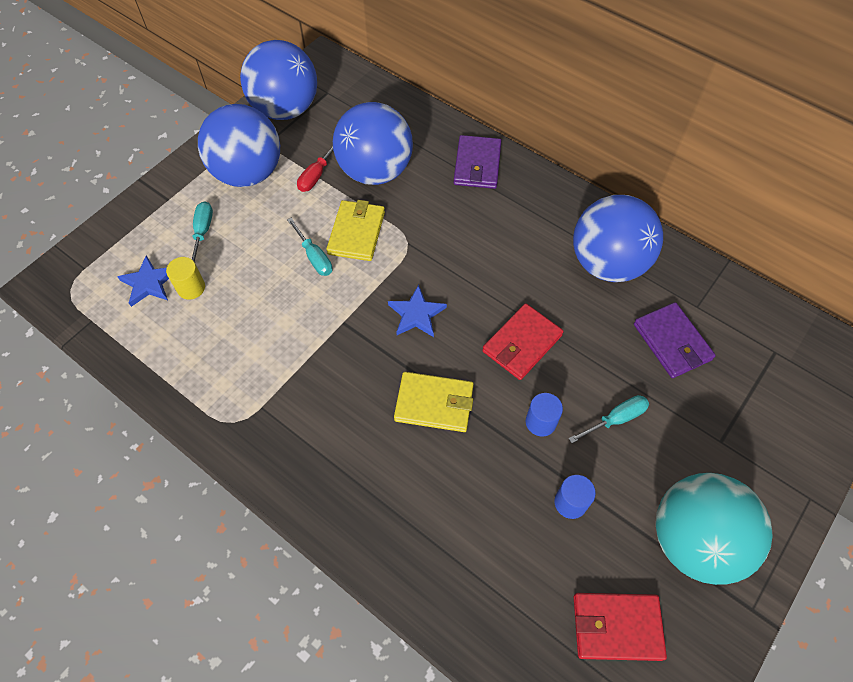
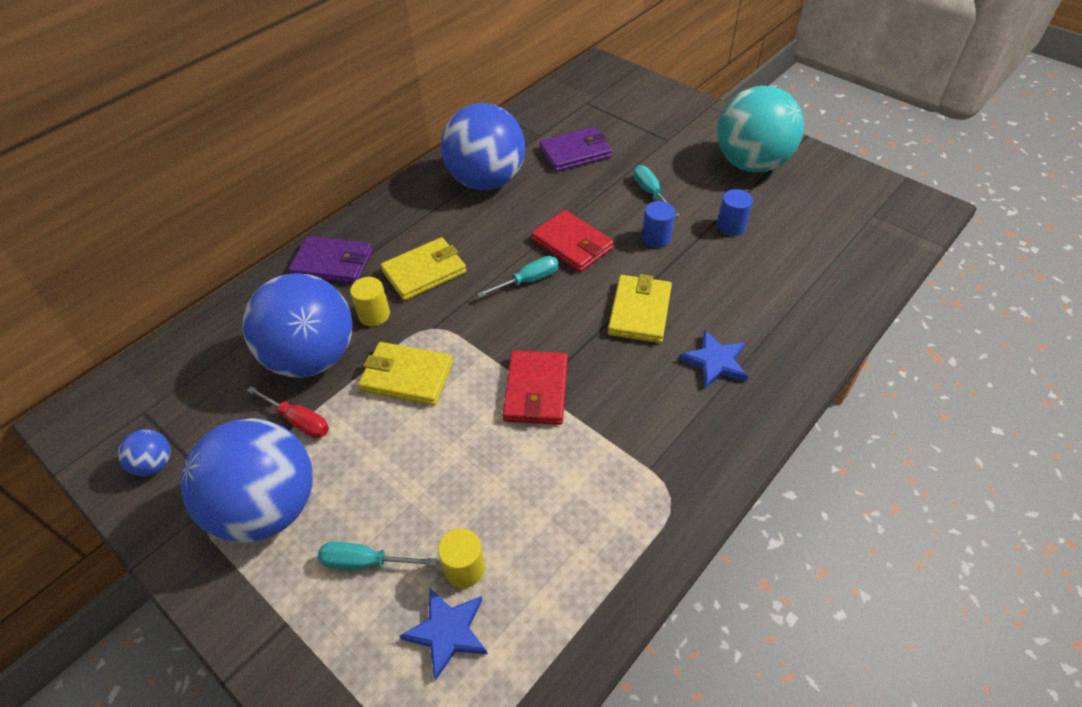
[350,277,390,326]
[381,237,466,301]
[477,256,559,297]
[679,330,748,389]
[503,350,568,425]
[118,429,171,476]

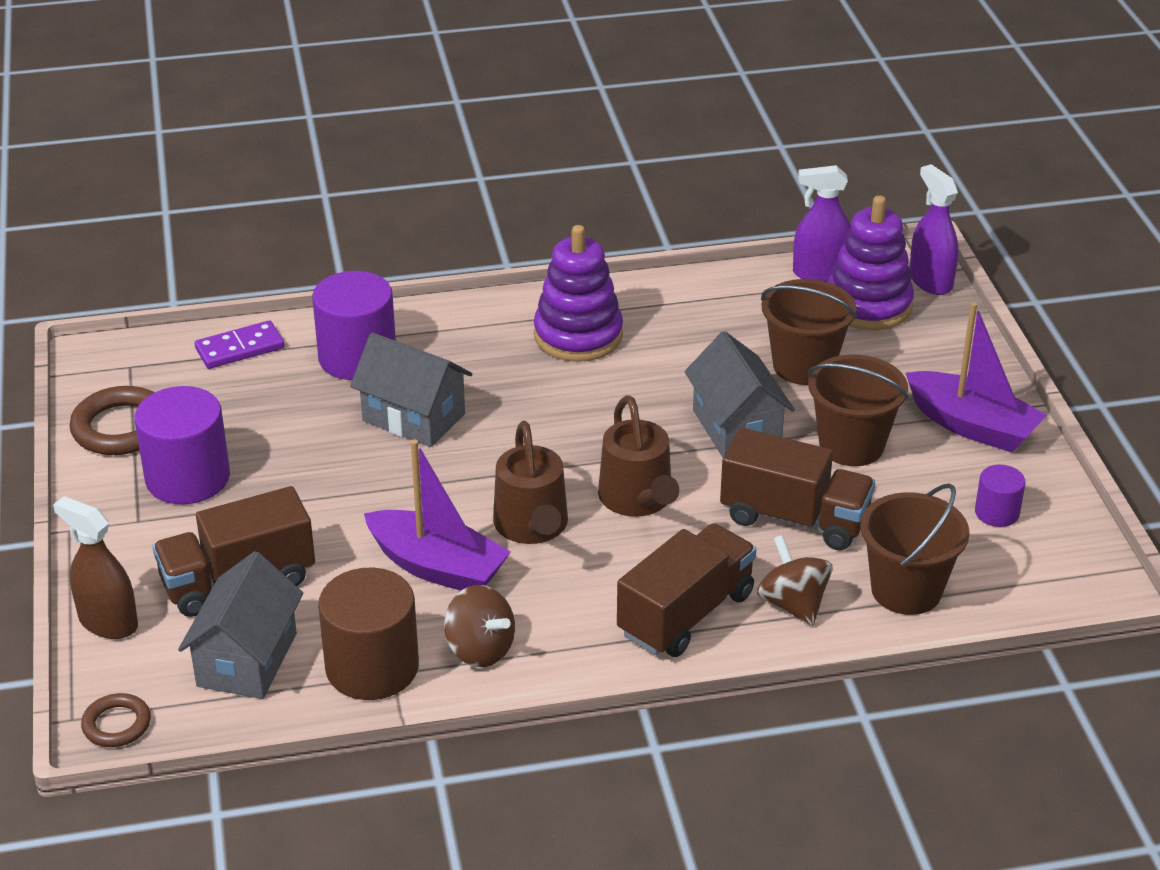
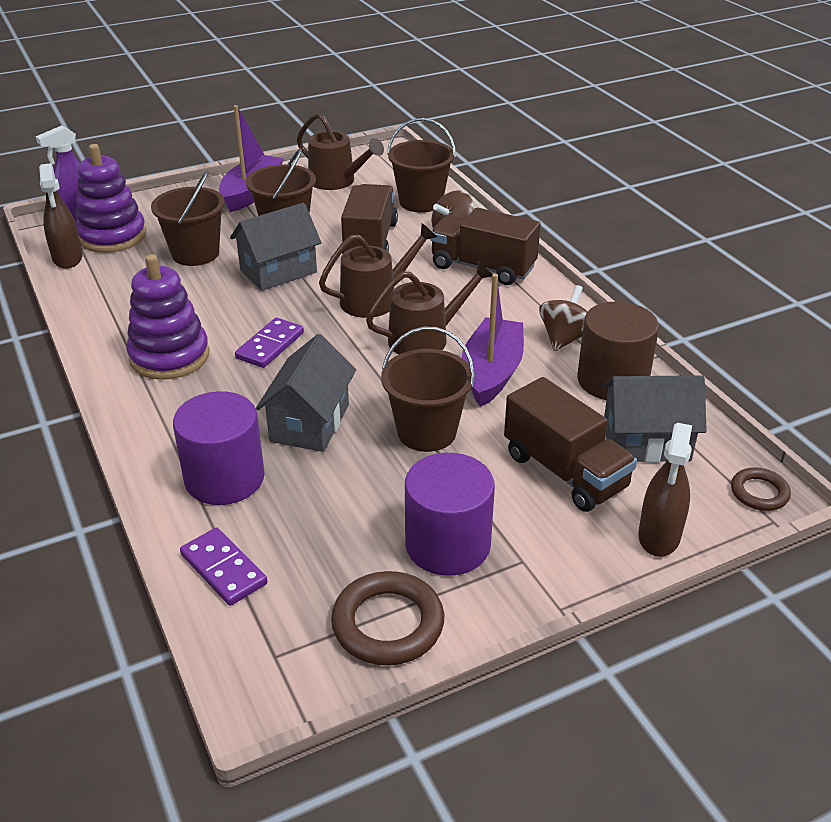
[235,318,304,368]
[381,326,475,452]
[297,113,384,190]
[39,163,83,269]

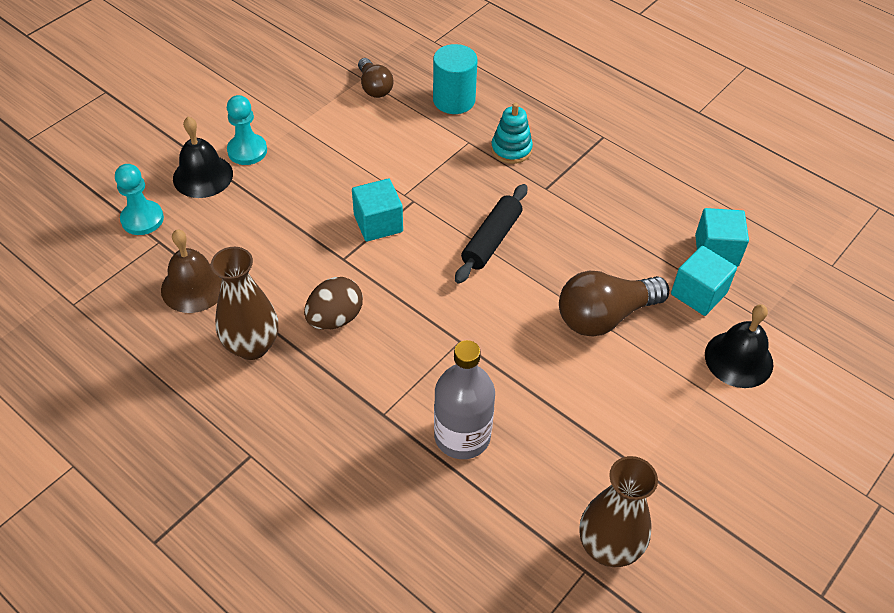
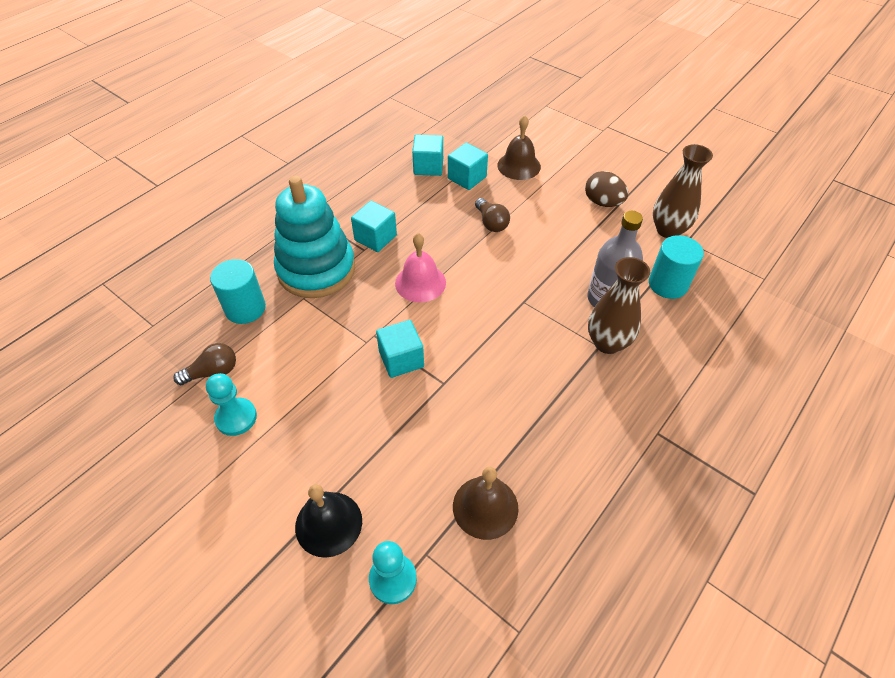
[351,201,397,252]
[649,235,704,299]
[588,257,650,354]
[206,373,257,436]
[585,171,628,207]
[395,233,446,302]
[497,115,541,180]
[274,176,355,298]
[475,198,510,232]

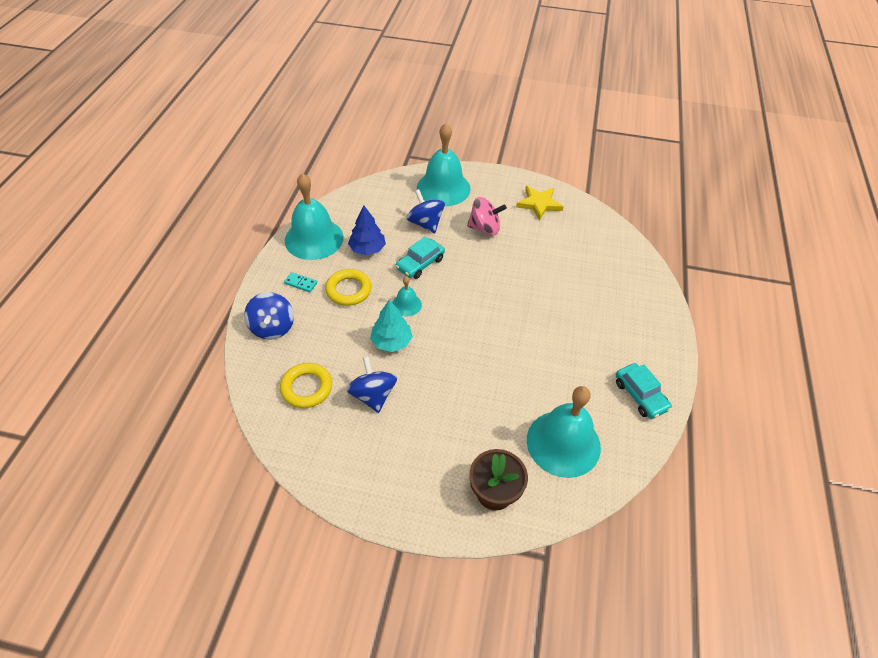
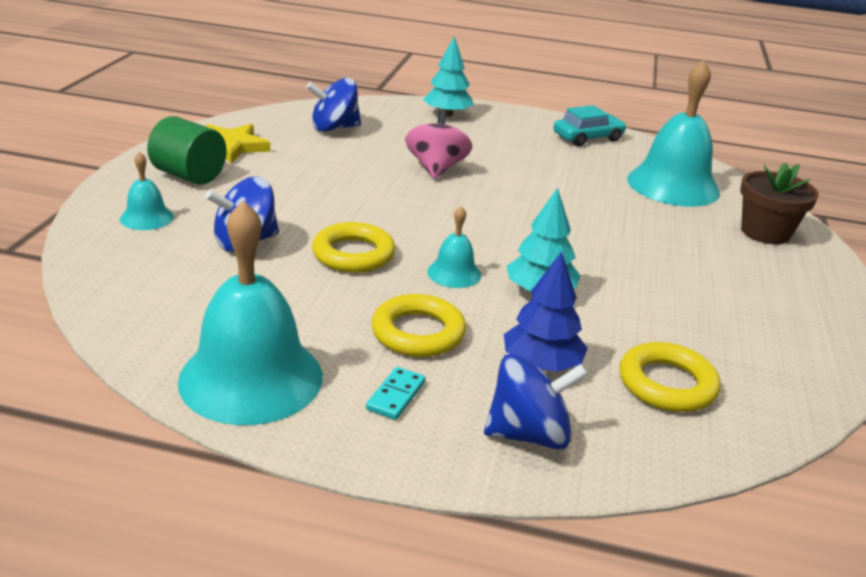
[147,116,227,185]
[423,36,474,117]
[306,78,361,132]
[504,251,588,372]
[405,110,472,179]
[312,222,396,273]
[120,152,174,230]

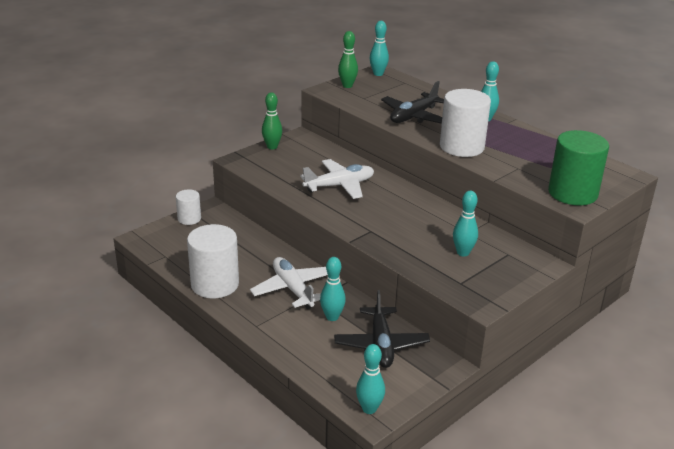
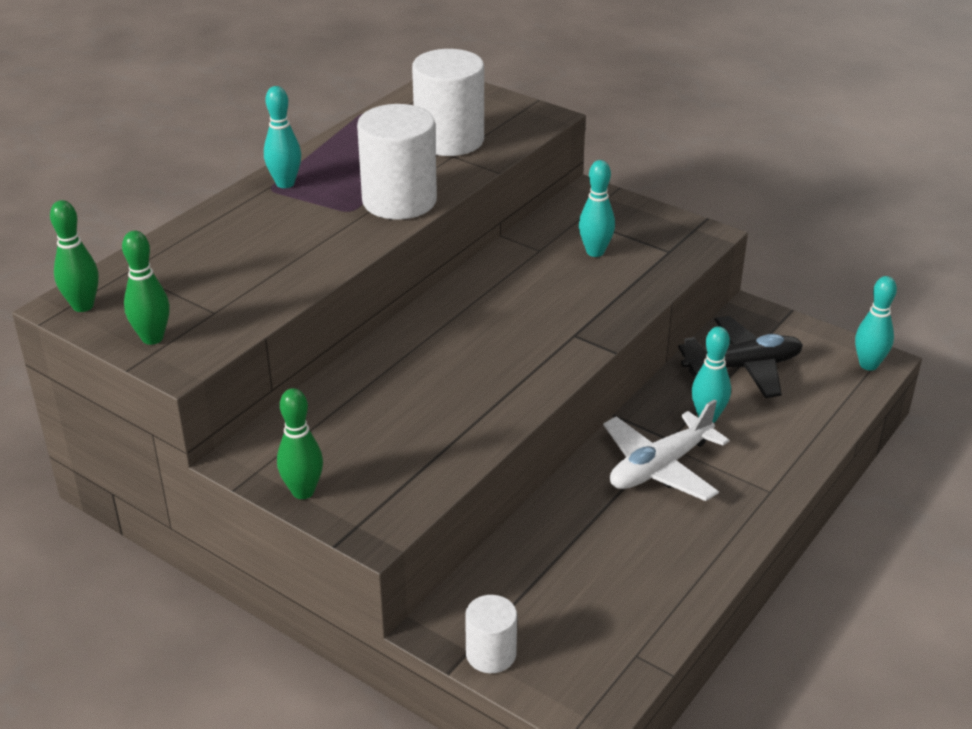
[300,159,374,199] (first image)
[381,81,444,124] (first image)
[548,130,609,206] (first image)
[412,49,484,156]
[50,200,99,312]

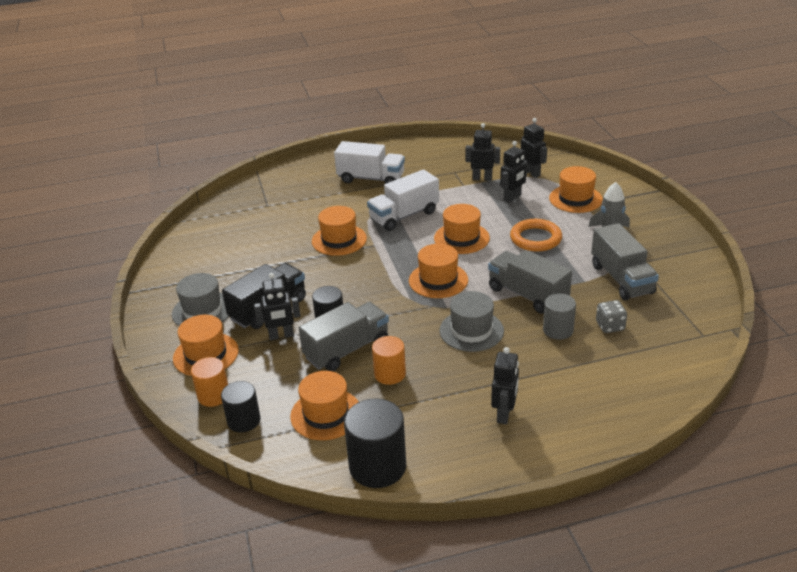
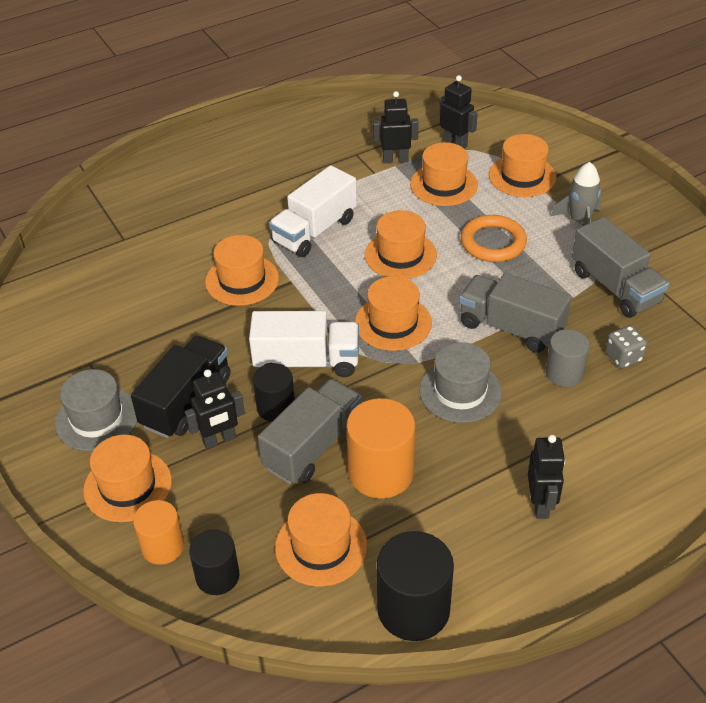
[249,311,359,377]
[410,142,478,206]
[346,398,415,499]

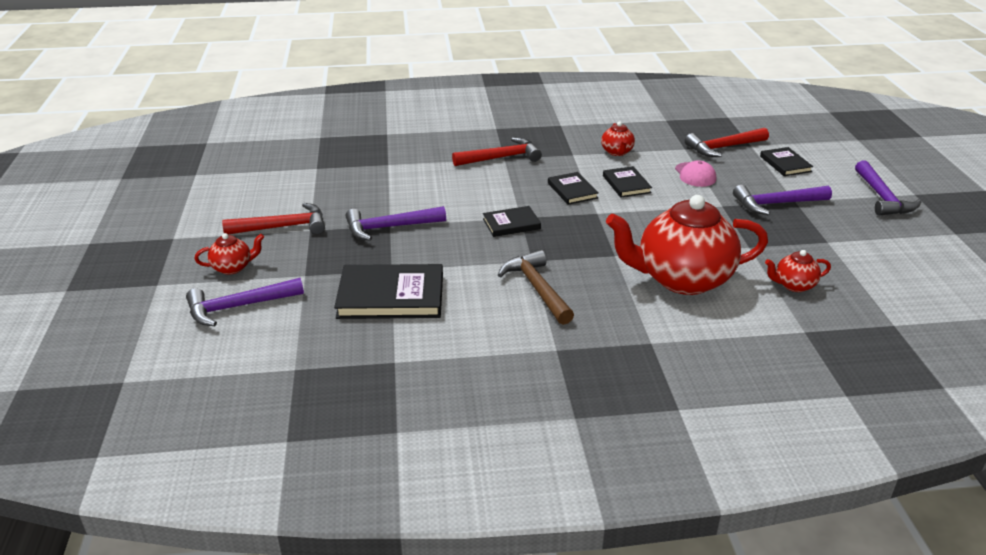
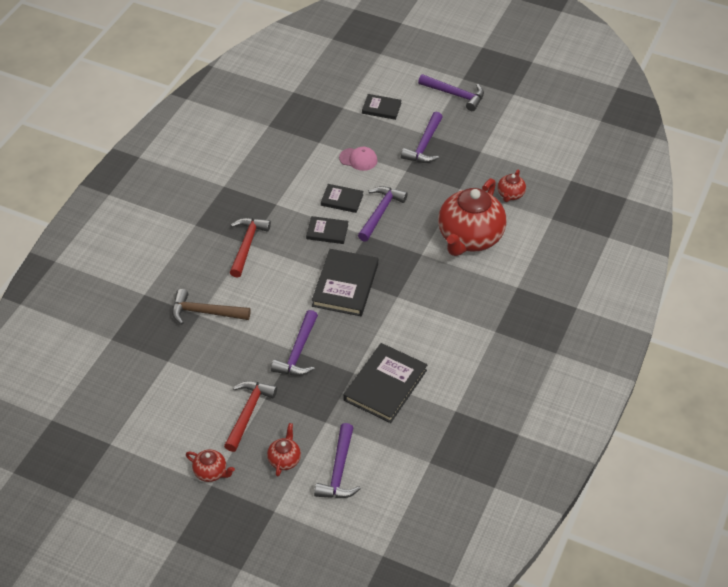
[685,128,769,157] (first image)
[358,186,408,242]
[172,289,251,325]
[186,450,235,482]
[312,249,378,316]

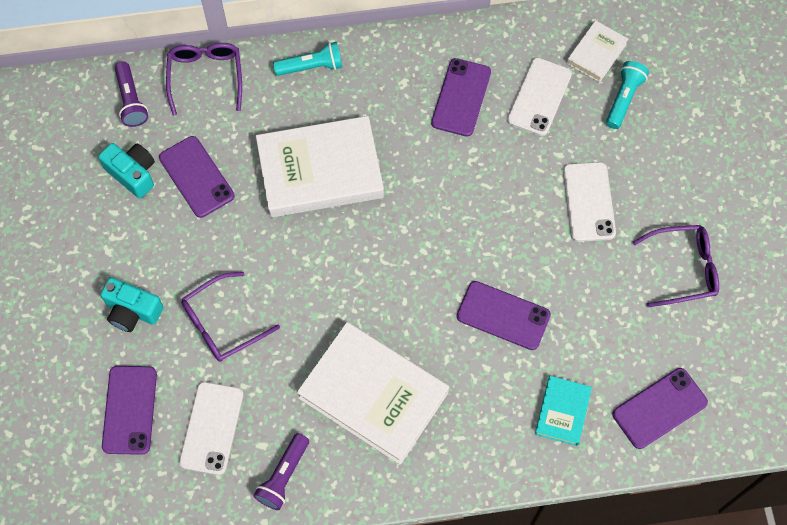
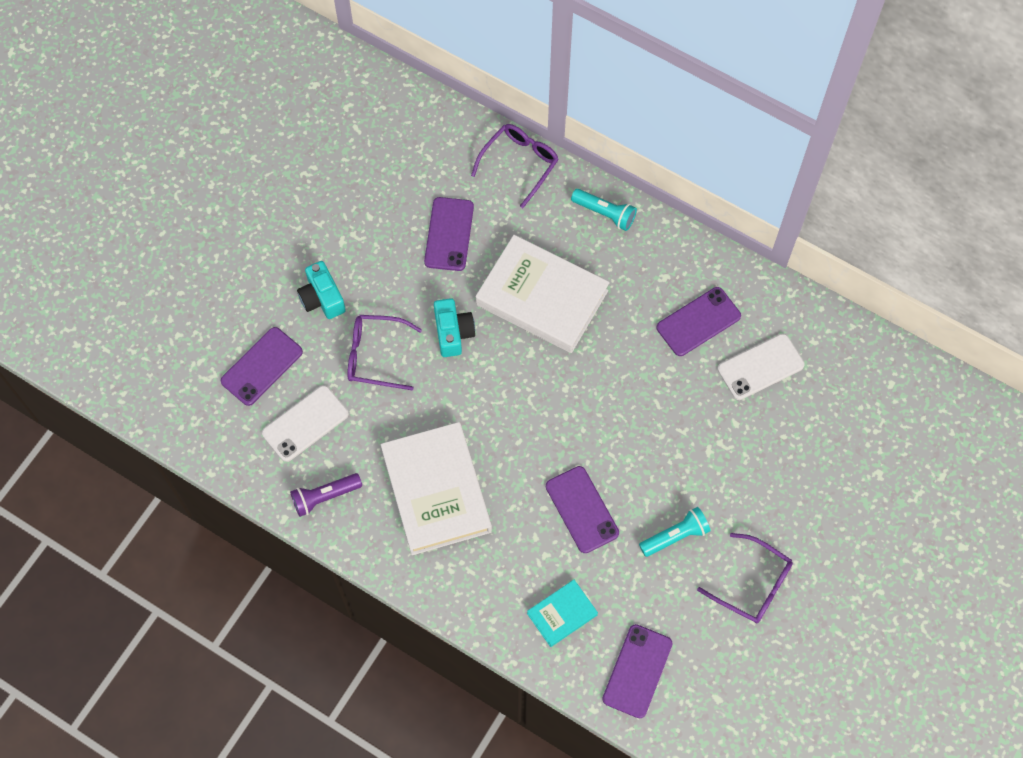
[115,61,148,127] (first image)
[563,162,616,242] (first image)
[567,20,628,83] (first image)
[434,298,475,357]
[639,507,711,557]
[603,624,673,718]

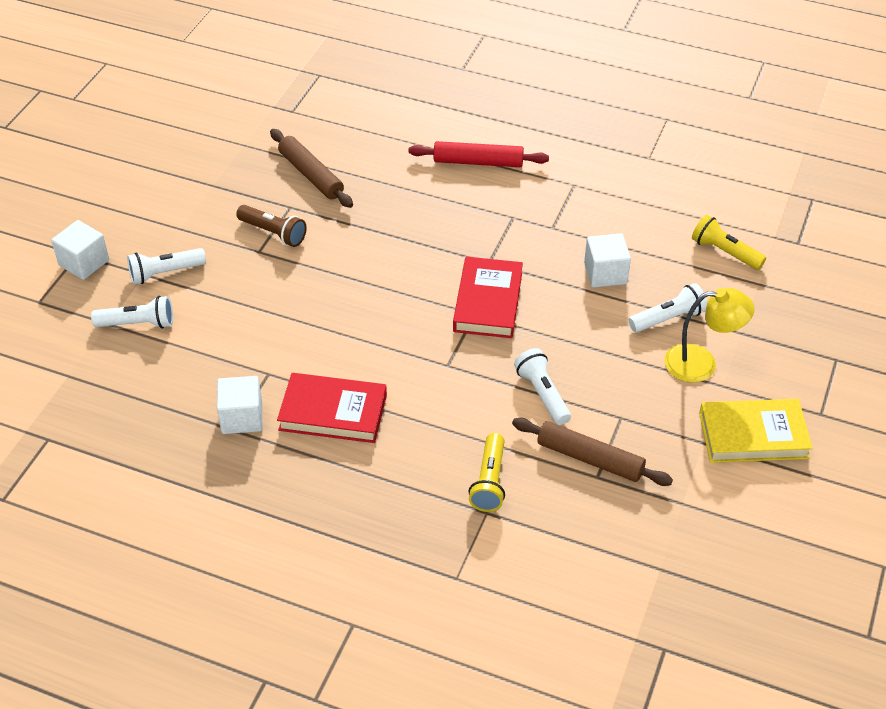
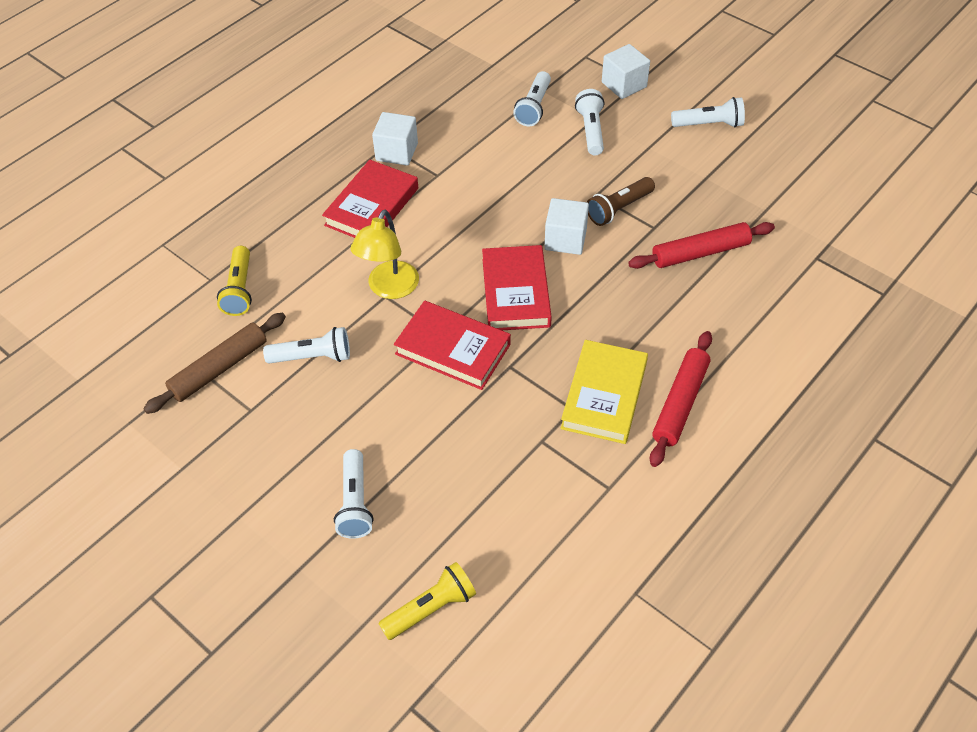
[482,245,552,330]
[671,97,745,128]
[544,198,589,255]
[351,210,419,299]
[561,340,648,444]
[628,222,775,269]
[217,246,252,316]

